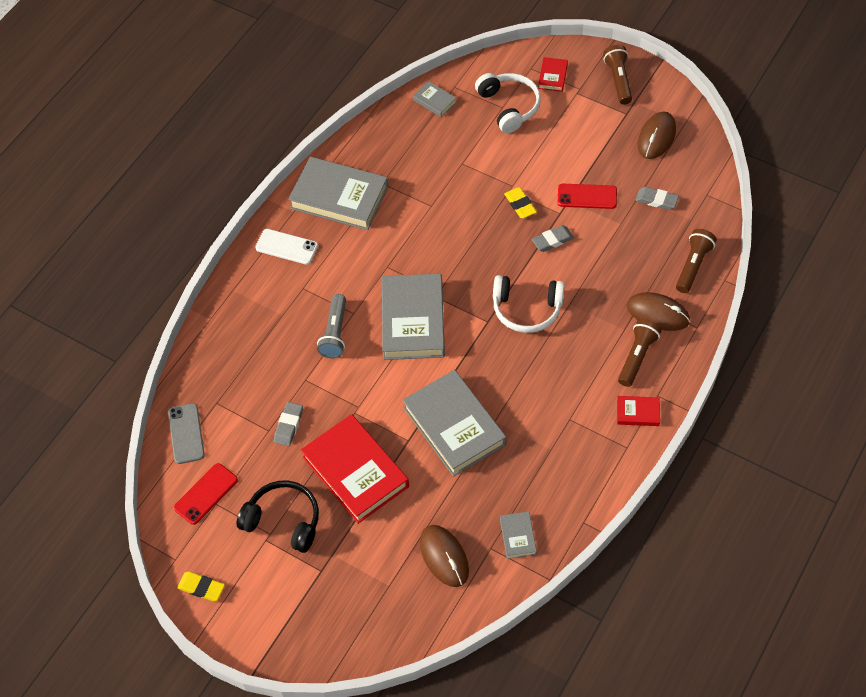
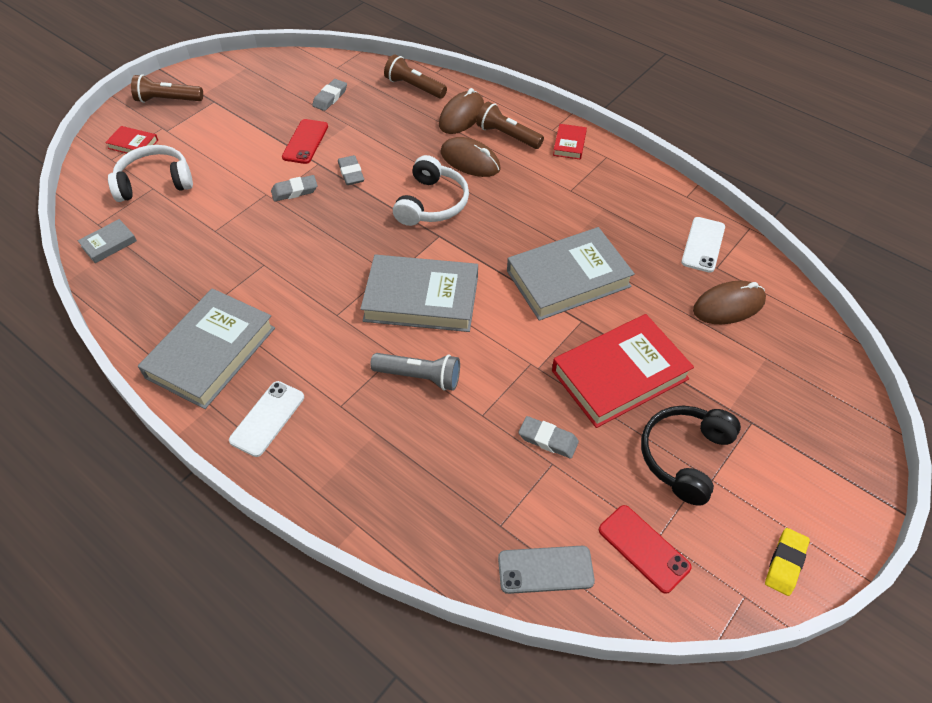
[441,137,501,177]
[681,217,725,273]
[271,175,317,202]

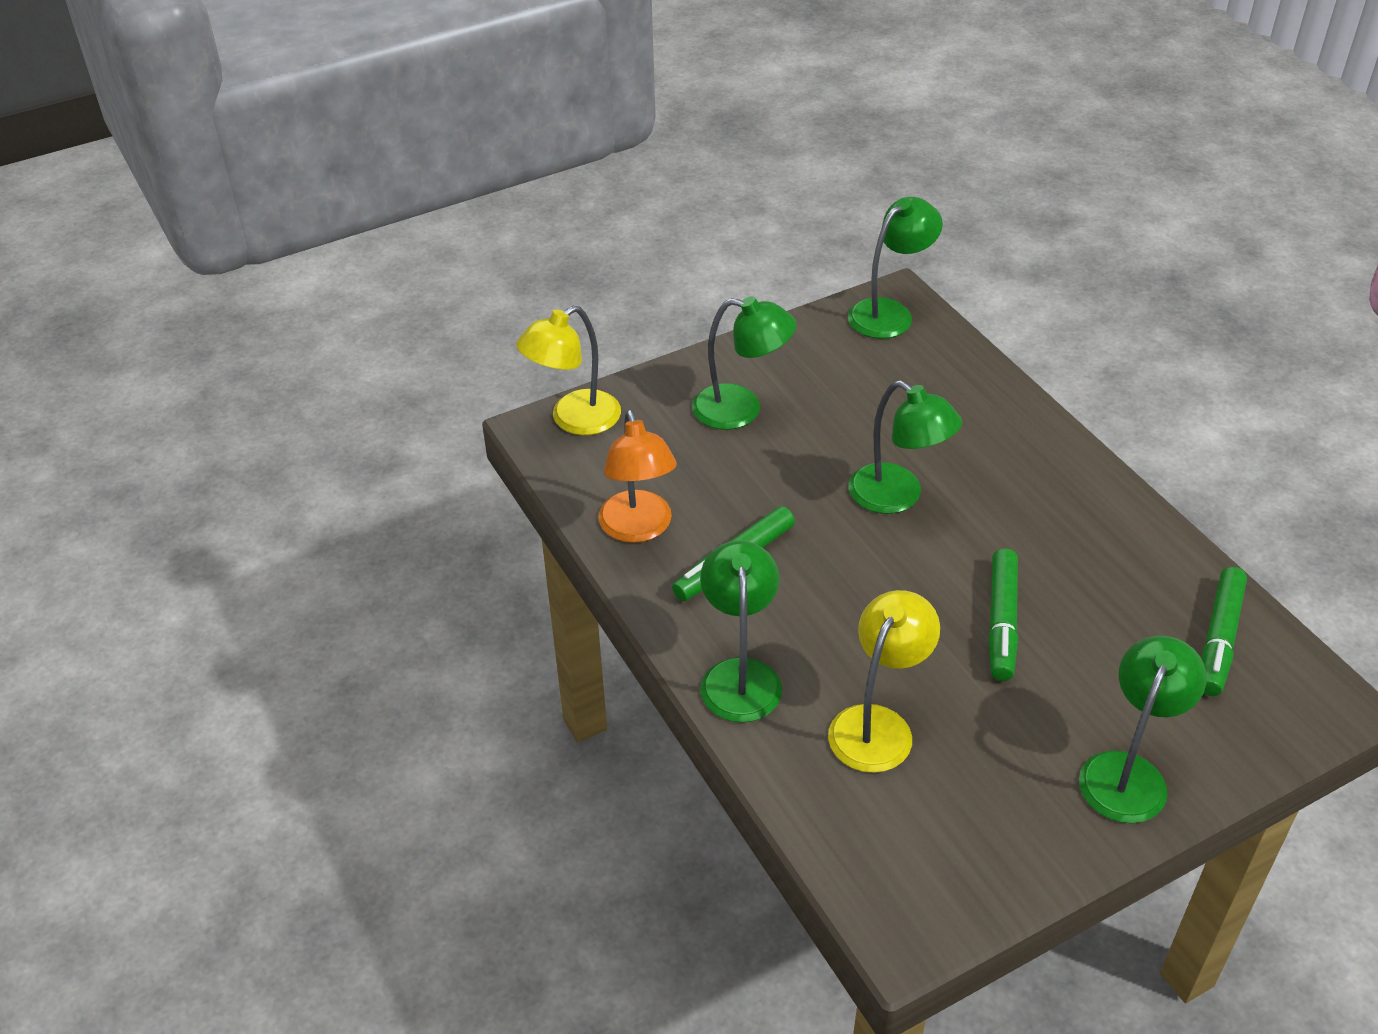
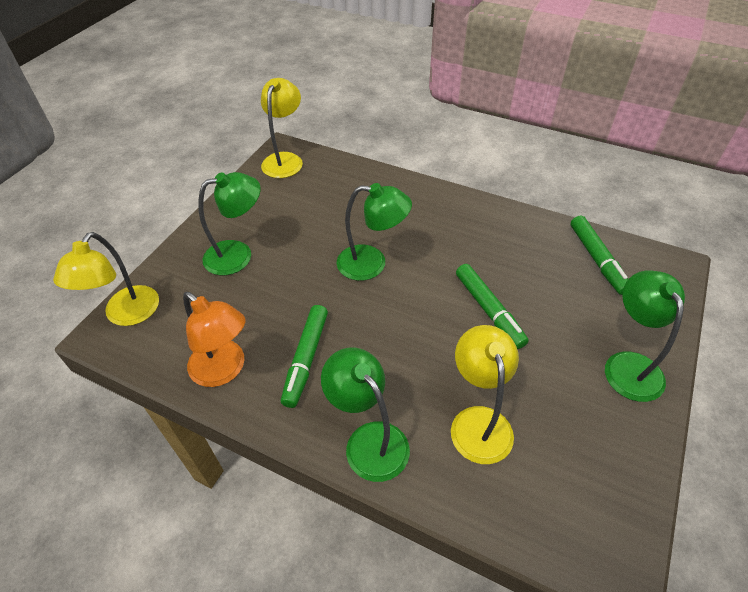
[261,78,303,178]

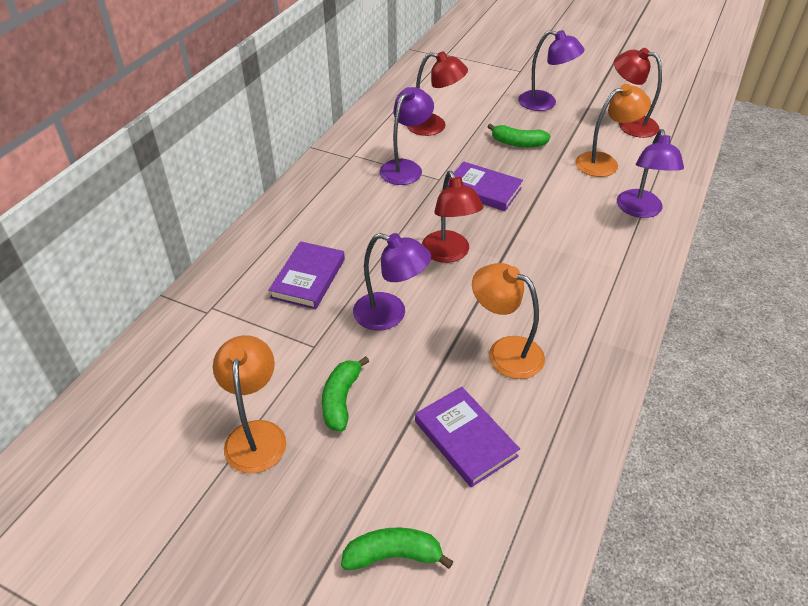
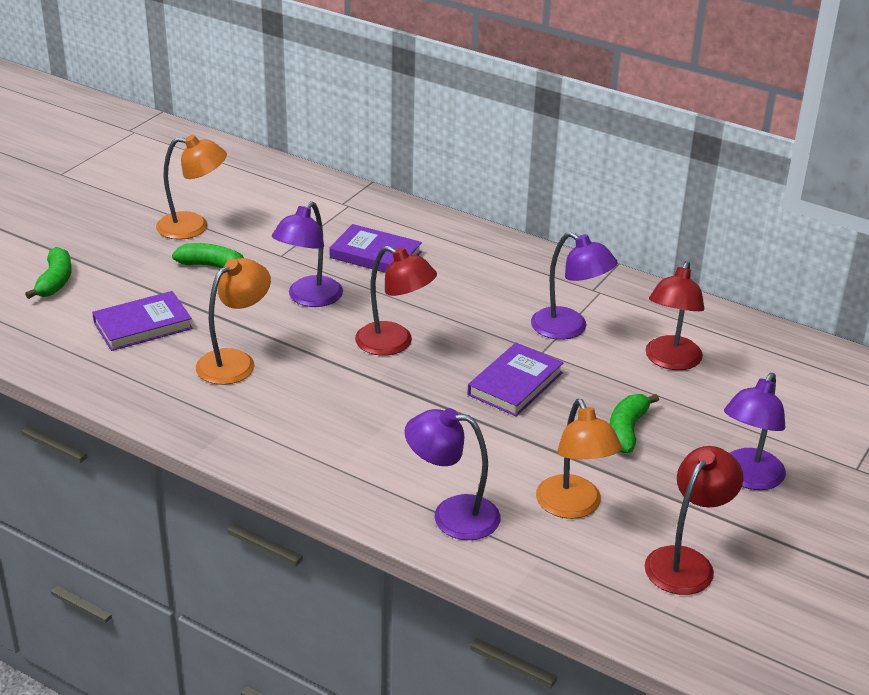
[355,246,437,356]

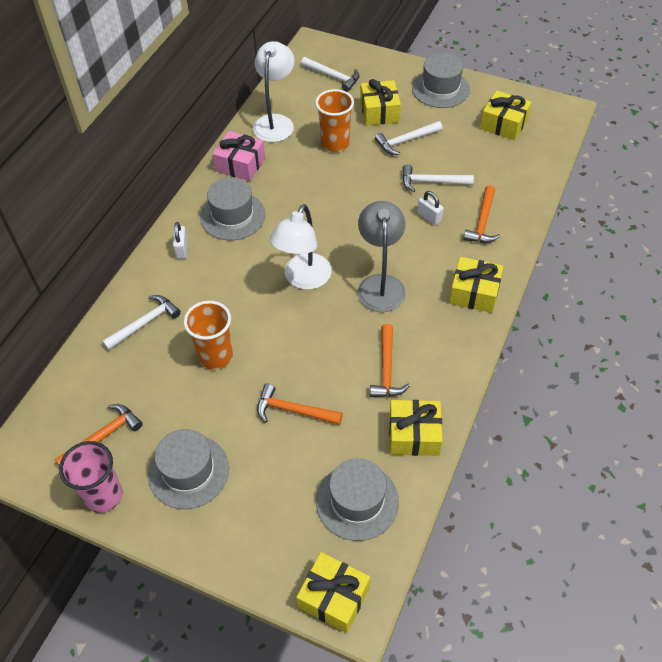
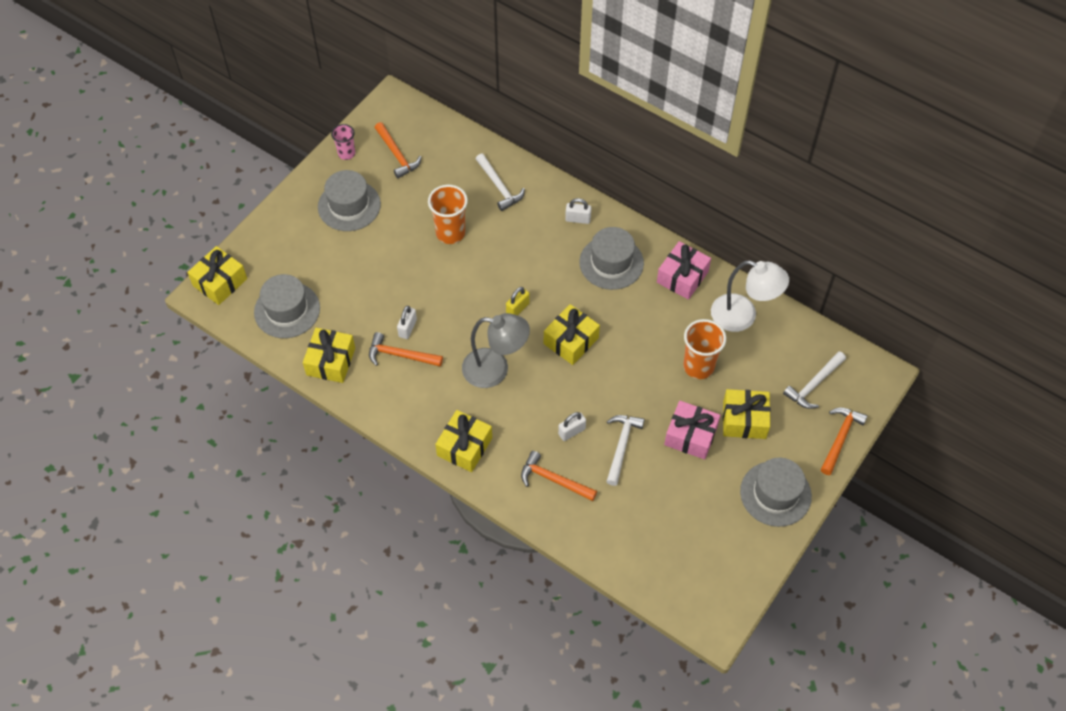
[397,306,417,339]
[821,407,868,475]
[544,304,600,365]
[506,287,530,315]
[664,401,720,460]
[331,124,355,160]

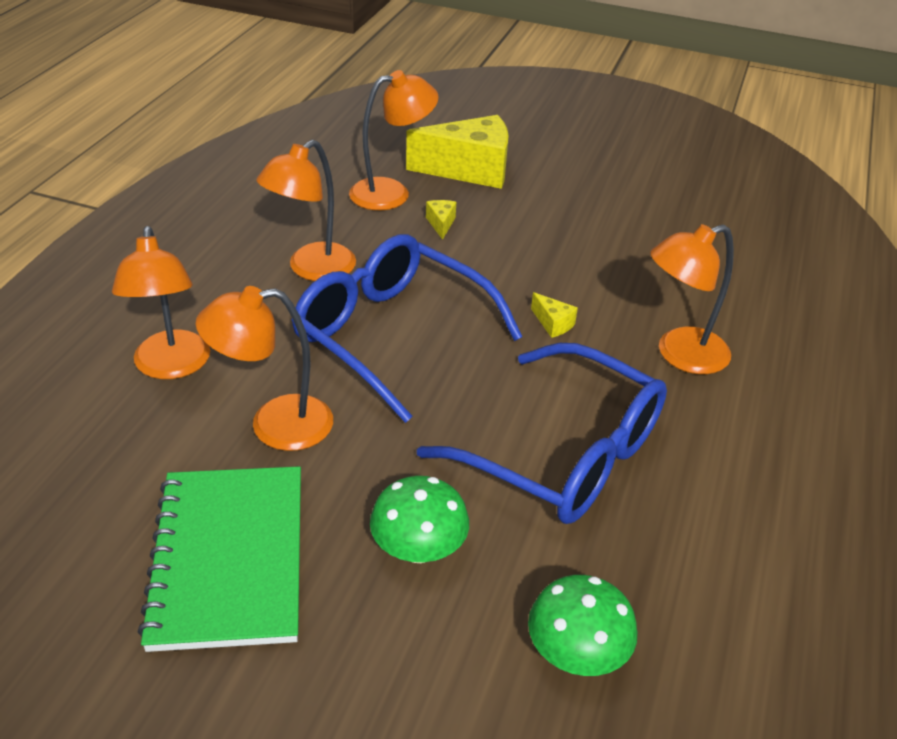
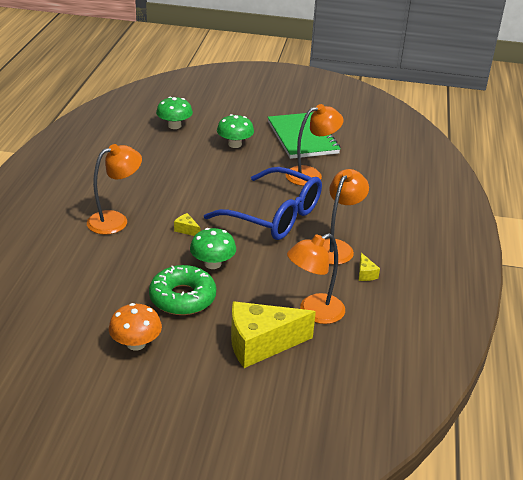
[112,226,210,379] (first image)
[417,343,667,524] (first image)
[109,303,162,351]
[149,265,216,315]
[190,228,236,269]
[359,253,380,281]

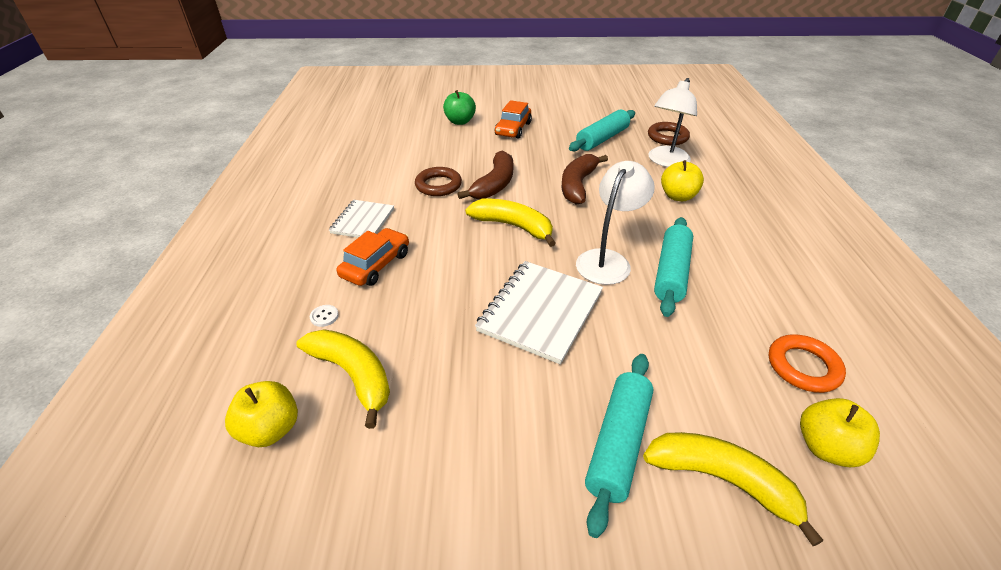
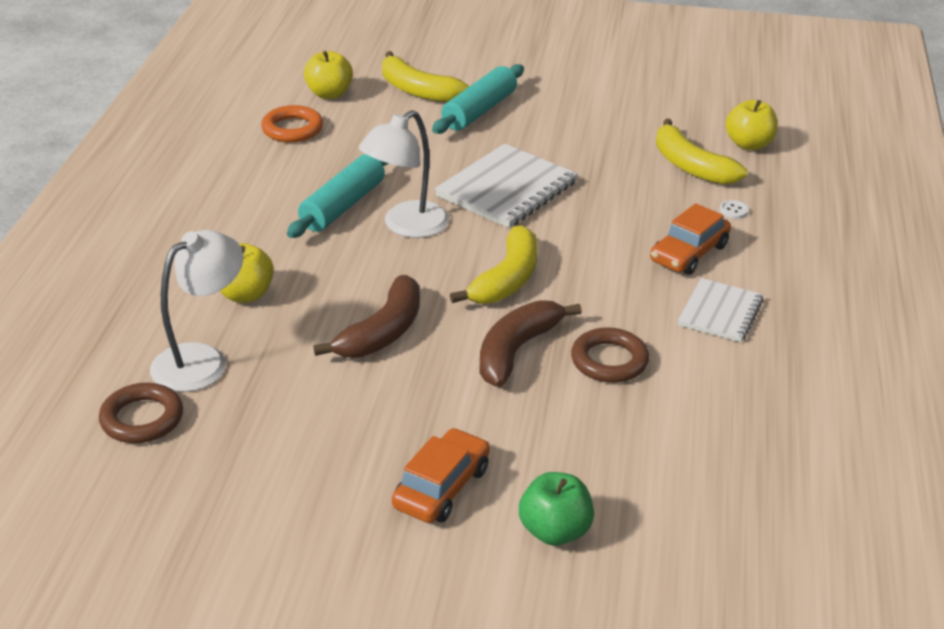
[569,110,635,152] (first image)
[450,225,538,304]

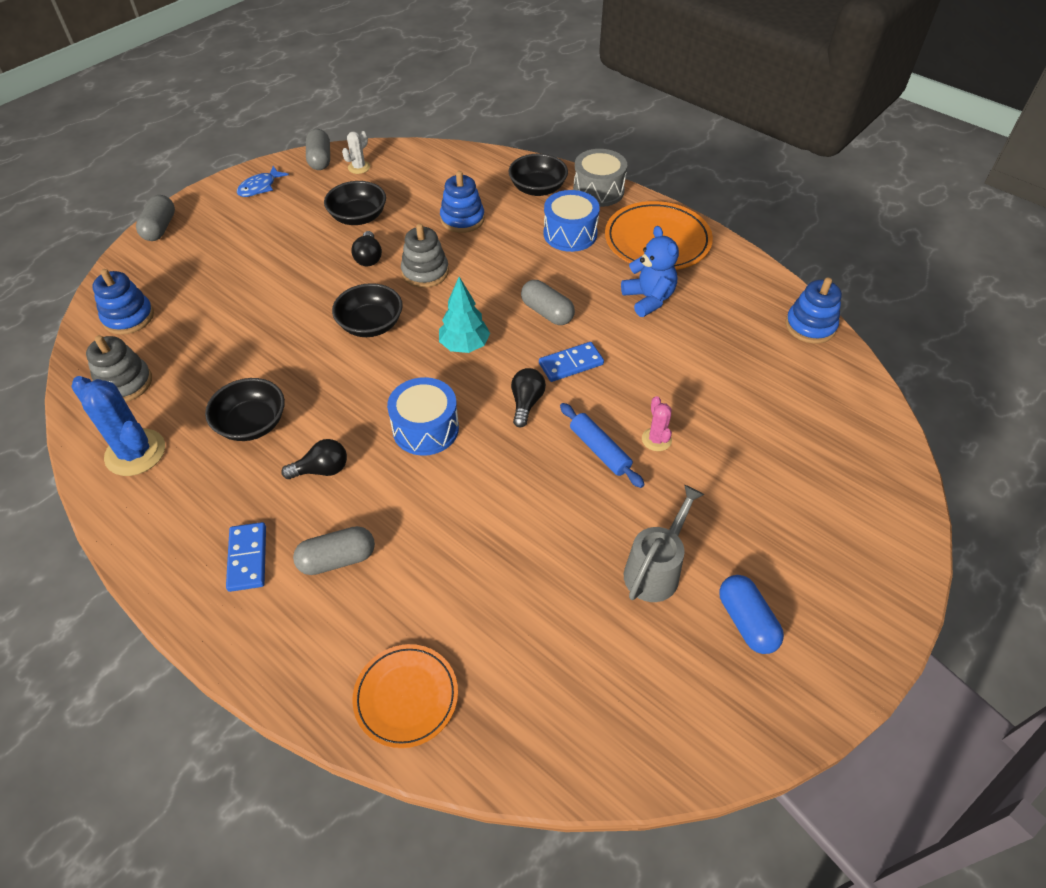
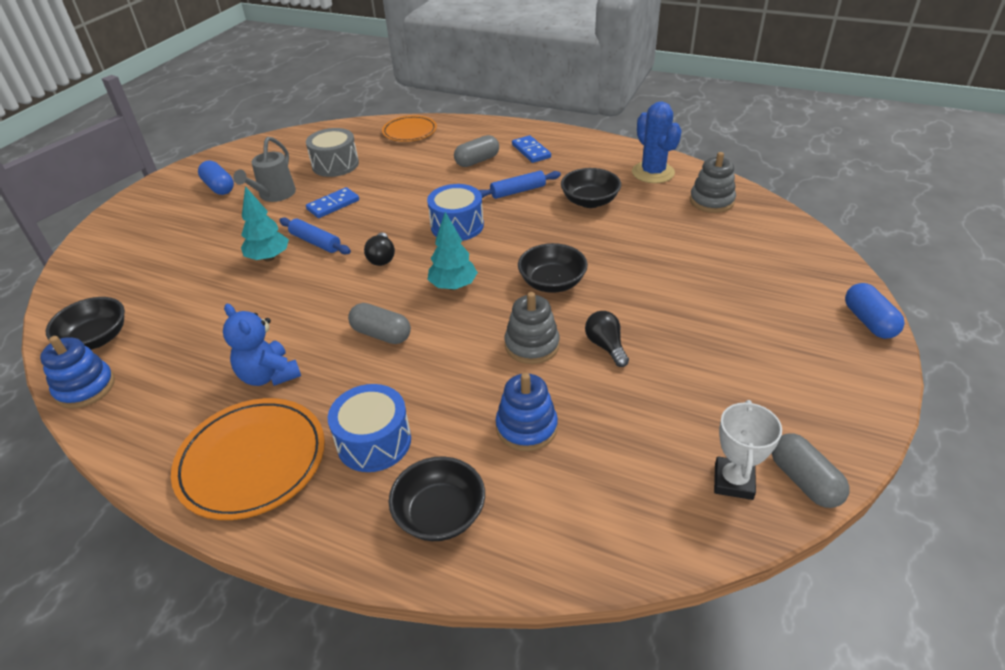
[92,269,154,335] (first image)
[237,166,289,197] (first image)
[46,297,125,350]
[306,187,359,218]
[306,128,359,177]
[479,171,561,199]
[714,400,782,500]
[241,186,289,262]
[845,283,905,339]
[632,101,682,183]

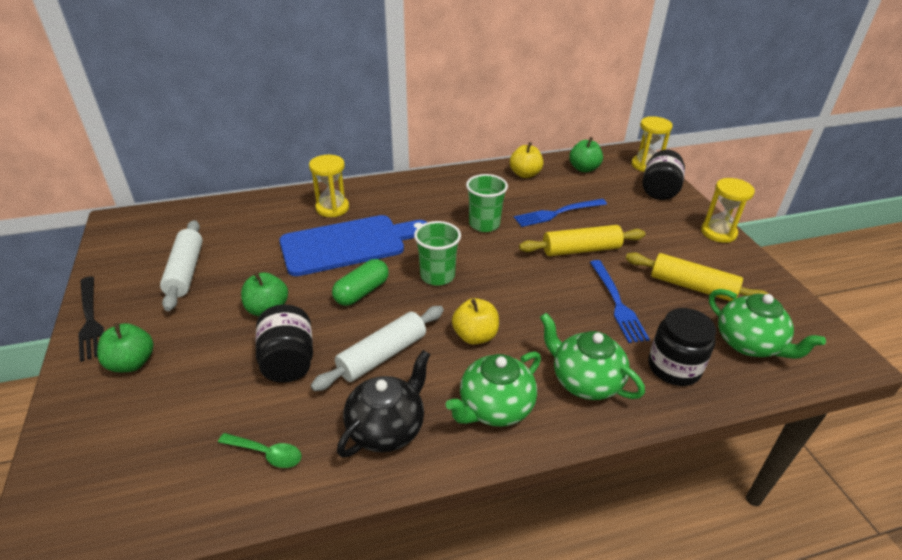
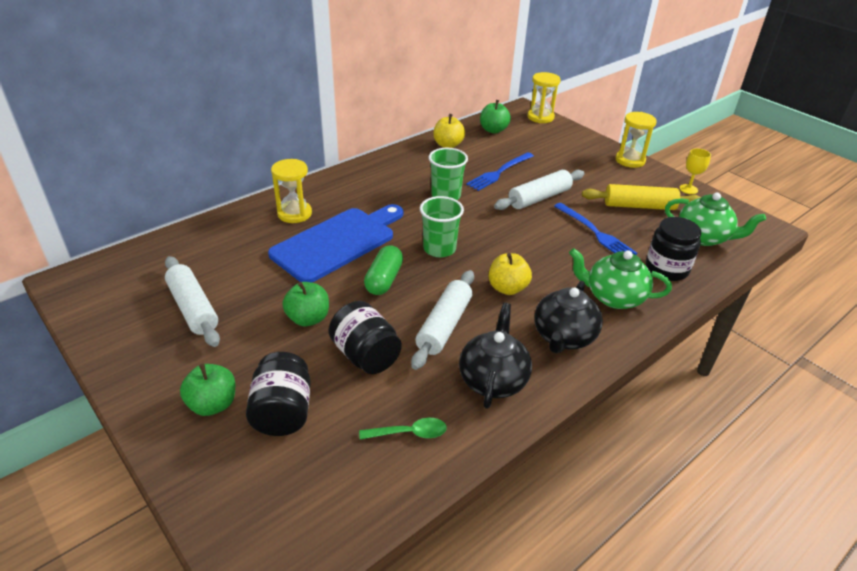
[78,276,104,362] (first image)
[679,148,711,194]
[246,352,311,436]
[534,281,603,354]
[494,170,585,210]

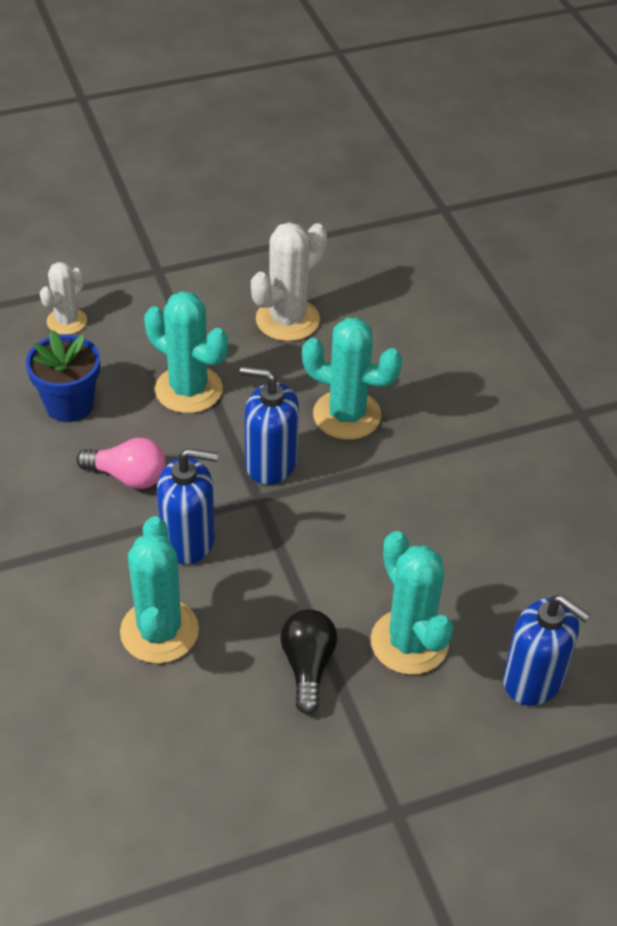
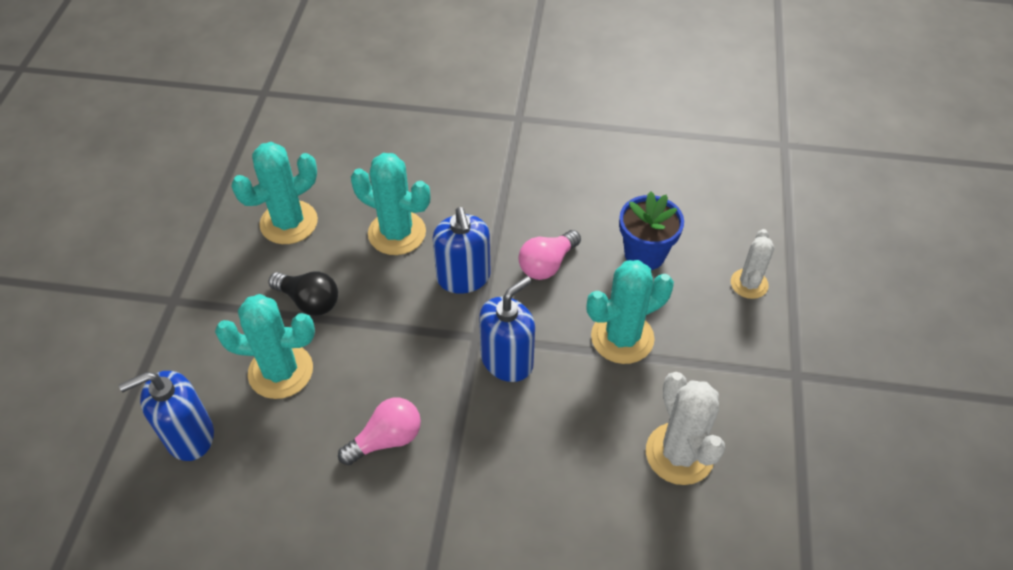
[338,398,421,466]
[231,142,318,244]
[731,229,774,299]
[433,207,491,294]

